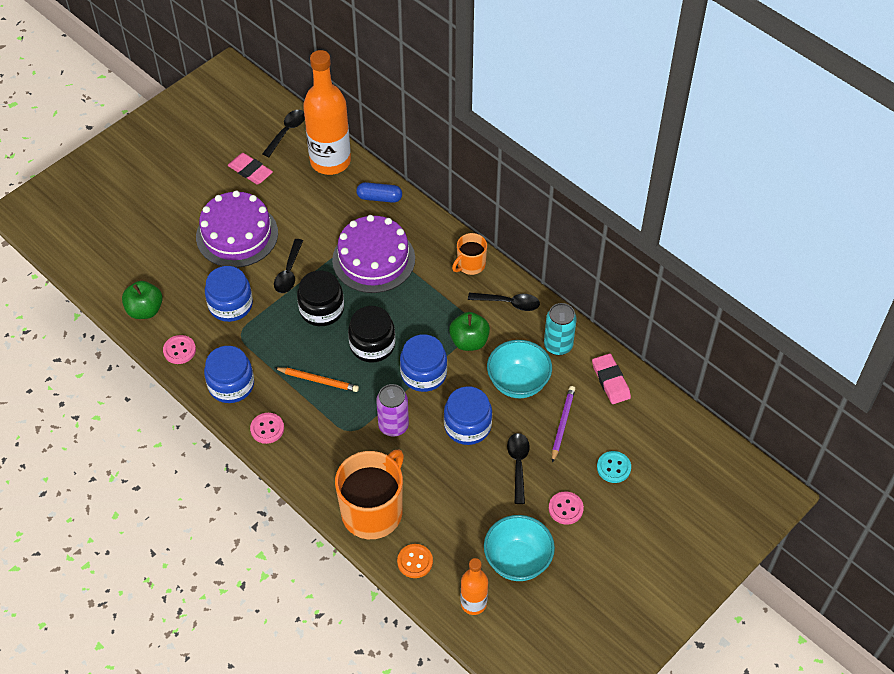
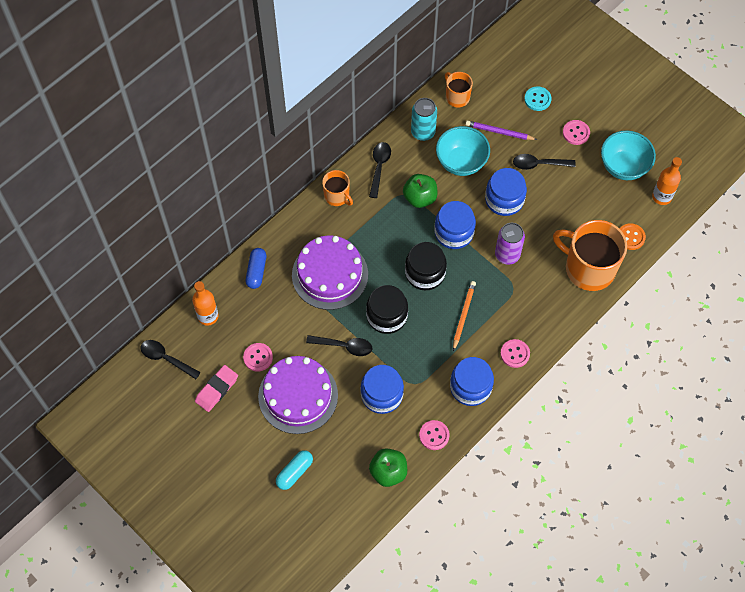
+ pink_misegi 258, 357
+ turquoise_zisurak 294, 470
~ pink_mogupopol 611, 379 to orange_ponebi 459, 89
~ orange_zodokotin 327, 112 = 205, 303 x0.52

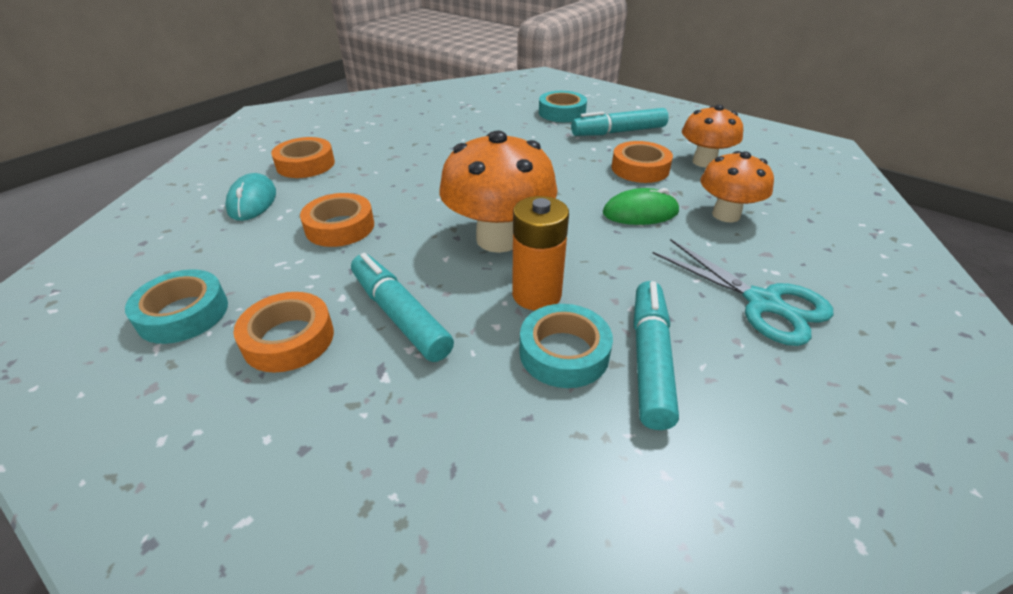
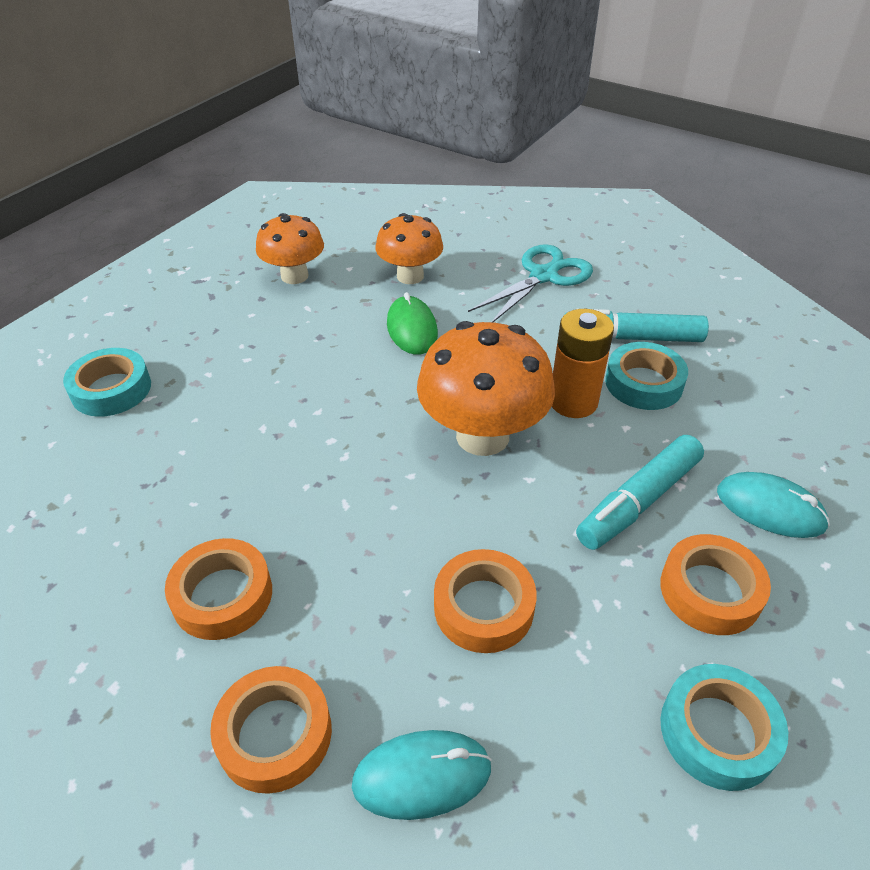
- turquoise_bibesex 620, 122
+ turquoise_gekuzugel 773, 505
~ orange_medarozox 642, 162 to 218, 589

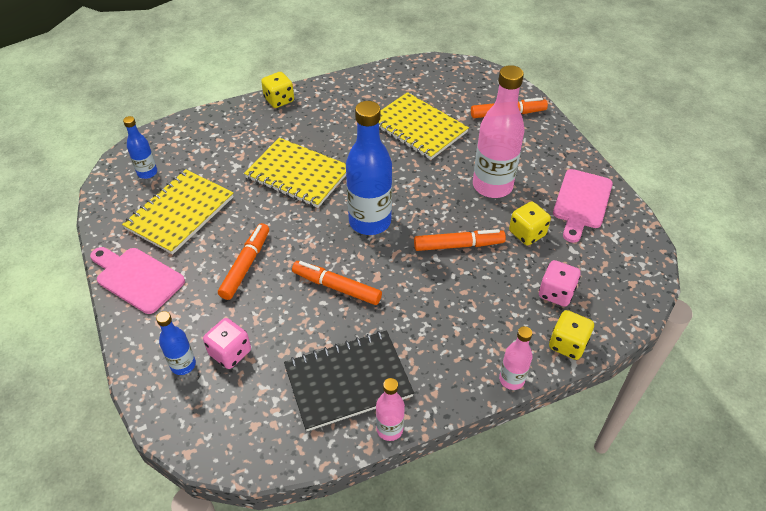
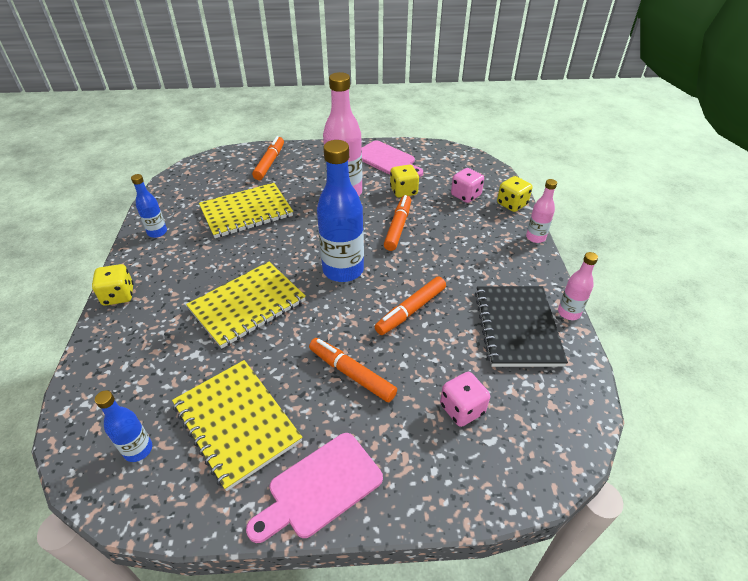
~ blue_zodokotin 176, 343 to 149, 206

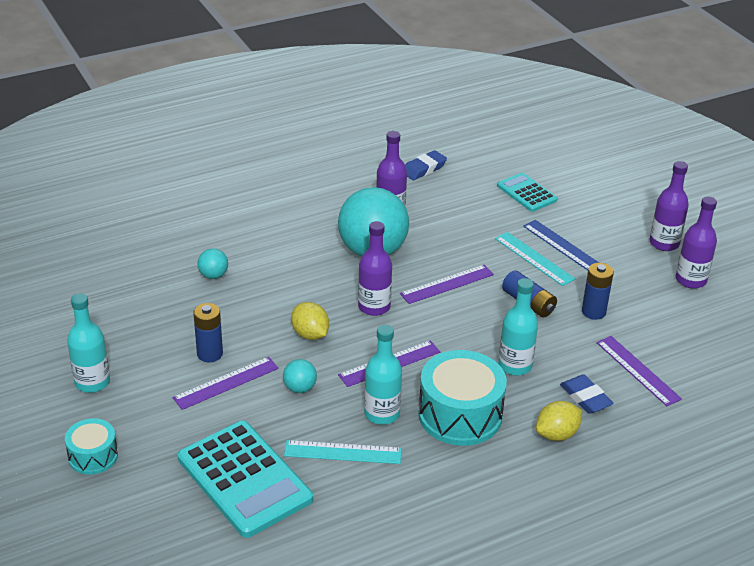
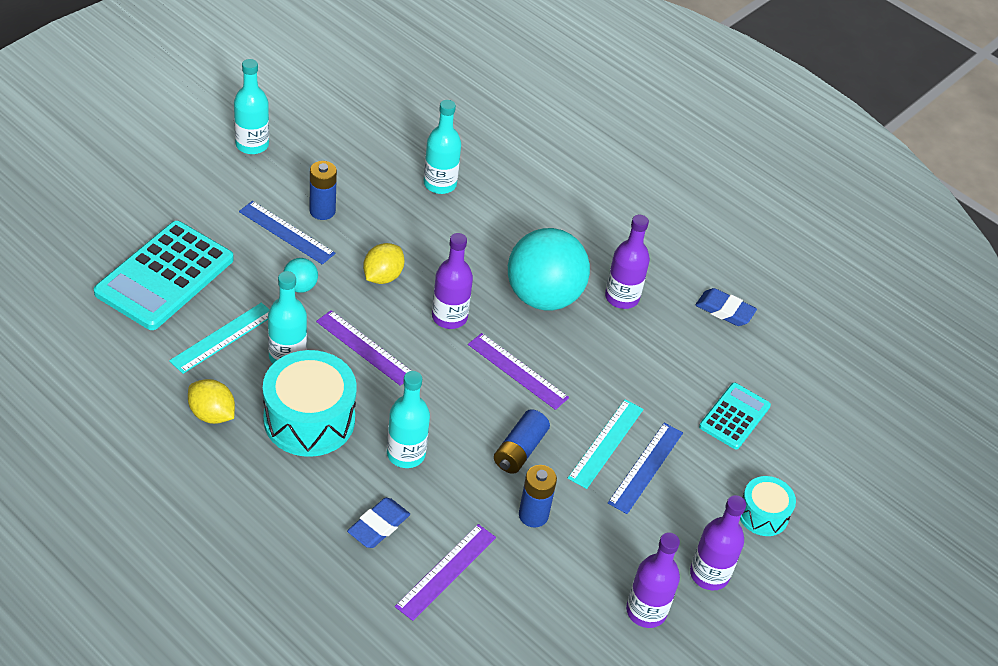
~ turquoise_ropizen 91, 446 to 768, 506
~ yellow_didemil 559, 421 to 211, 401
~ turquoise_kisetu 212, 263 to turquoise_zodokotin 442, 147
~ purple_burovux 226, 383 to blue_burovux 287, 233
~ turquoise_burovux 343, 452 = 219, 338 60 degrees clockwise

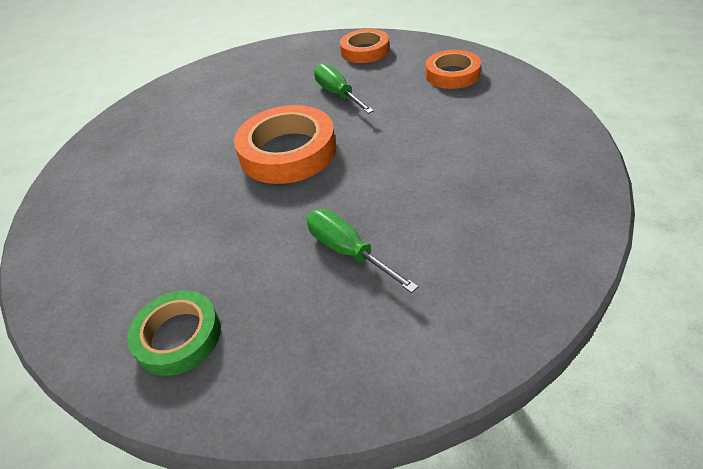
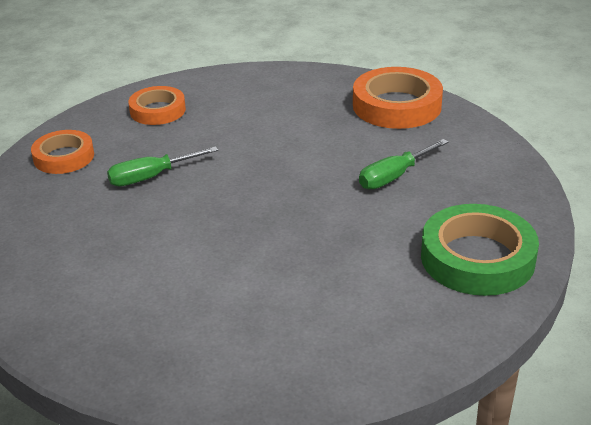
~ orange_medarozox 285, 144 to 398, 98
~ green_medarozox 174, 333 = 480, 250 x1.59

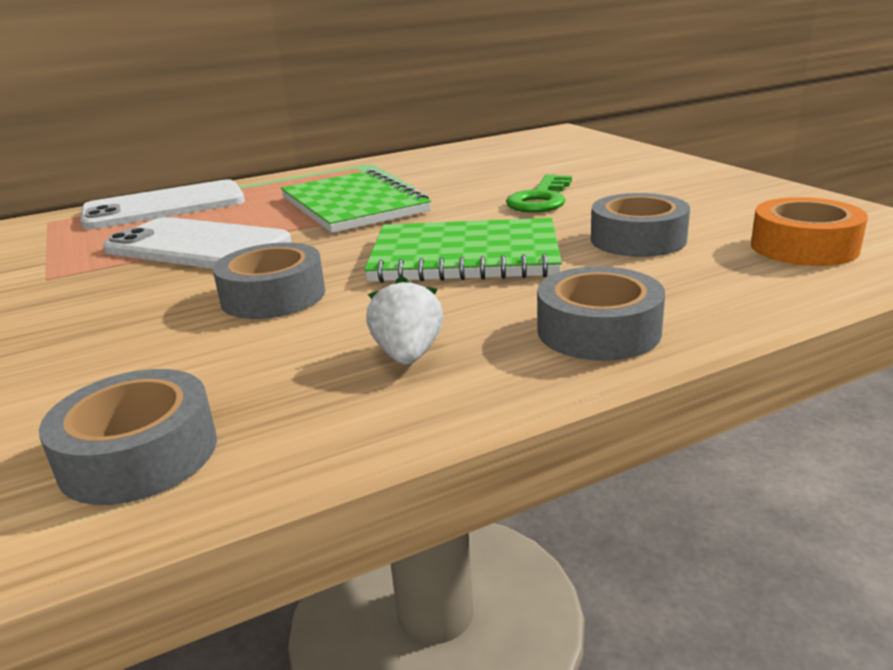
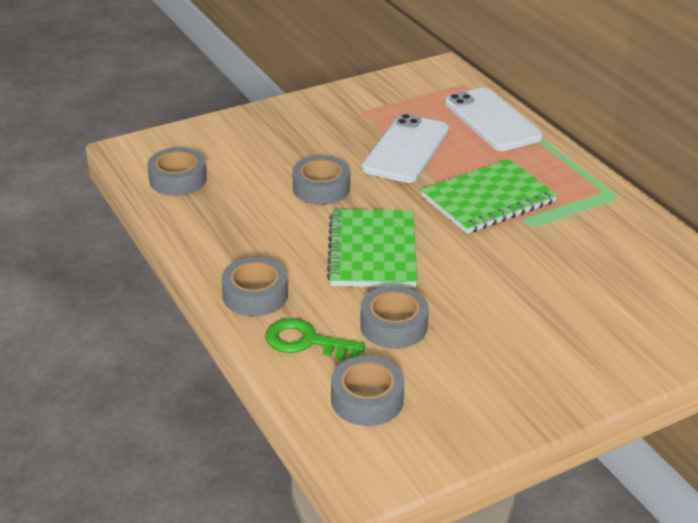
- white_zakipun 404, 320
~ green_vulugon 539, 193 to 315, 339
~ orange_medarozox 809, 231 to grey_medarozox 368, 391

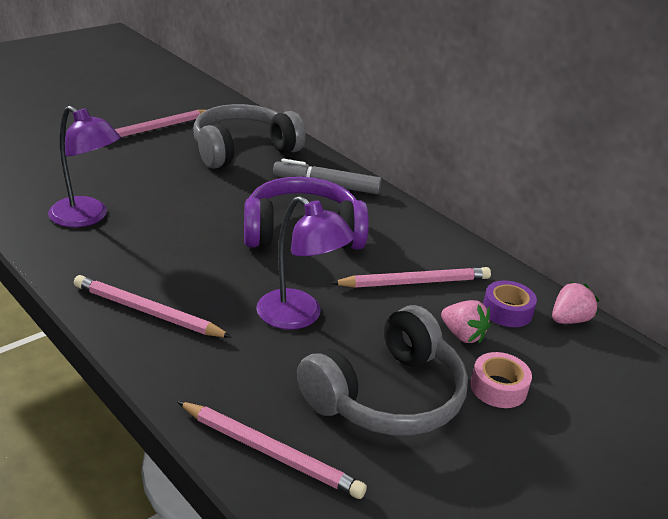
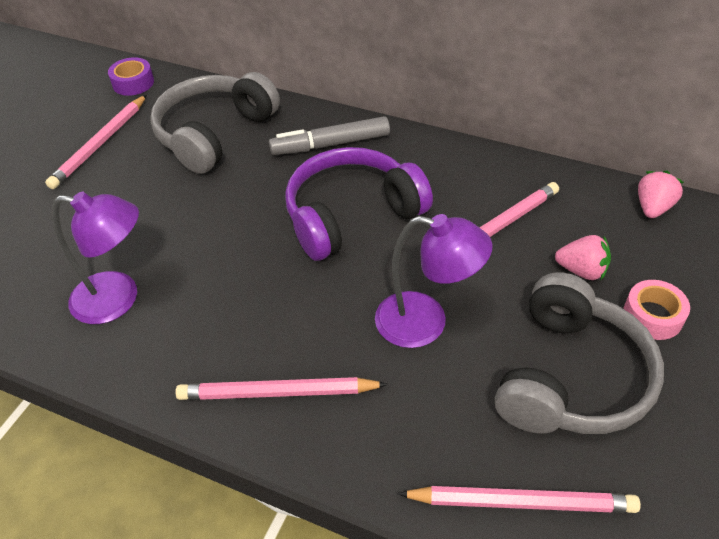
~ purple_medarozox 510, 304 to 131, 76

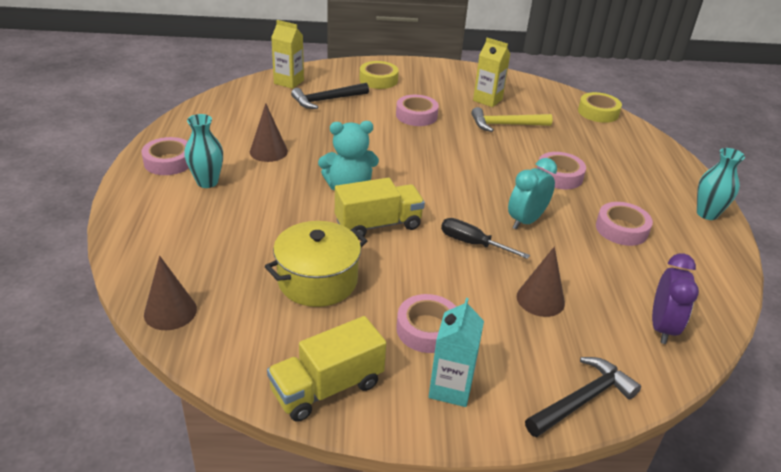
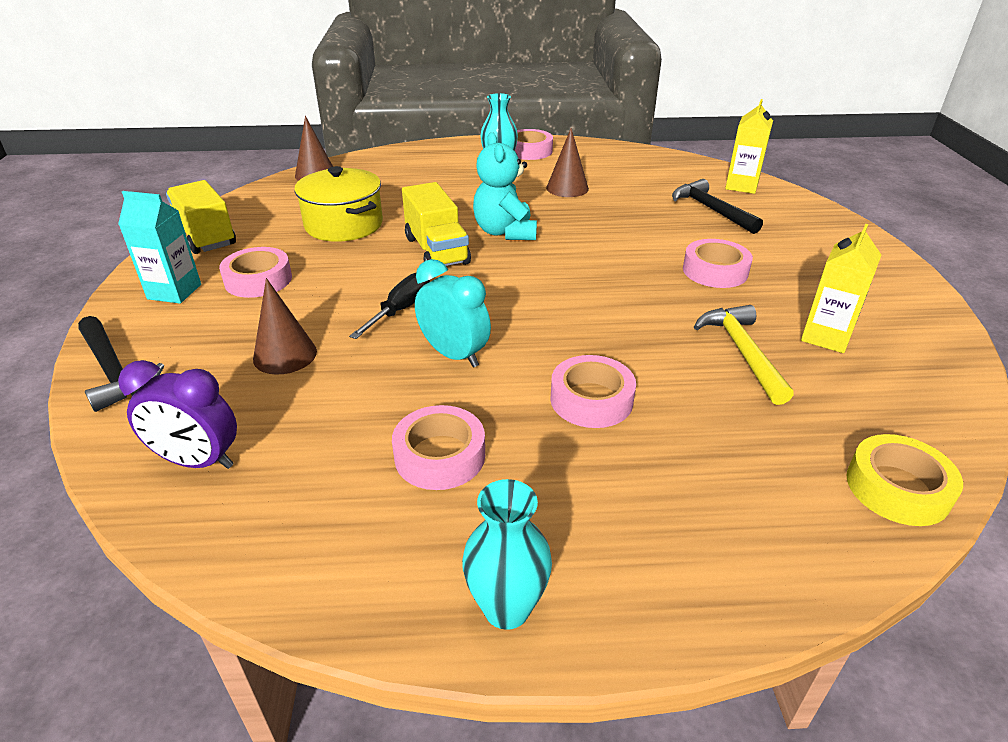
- yellow_medarozox 379, 75

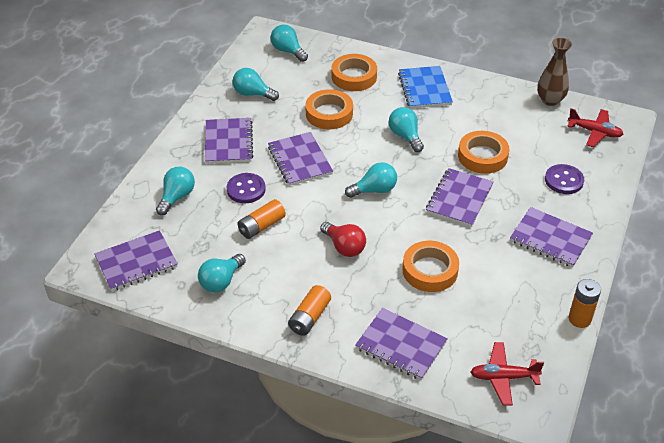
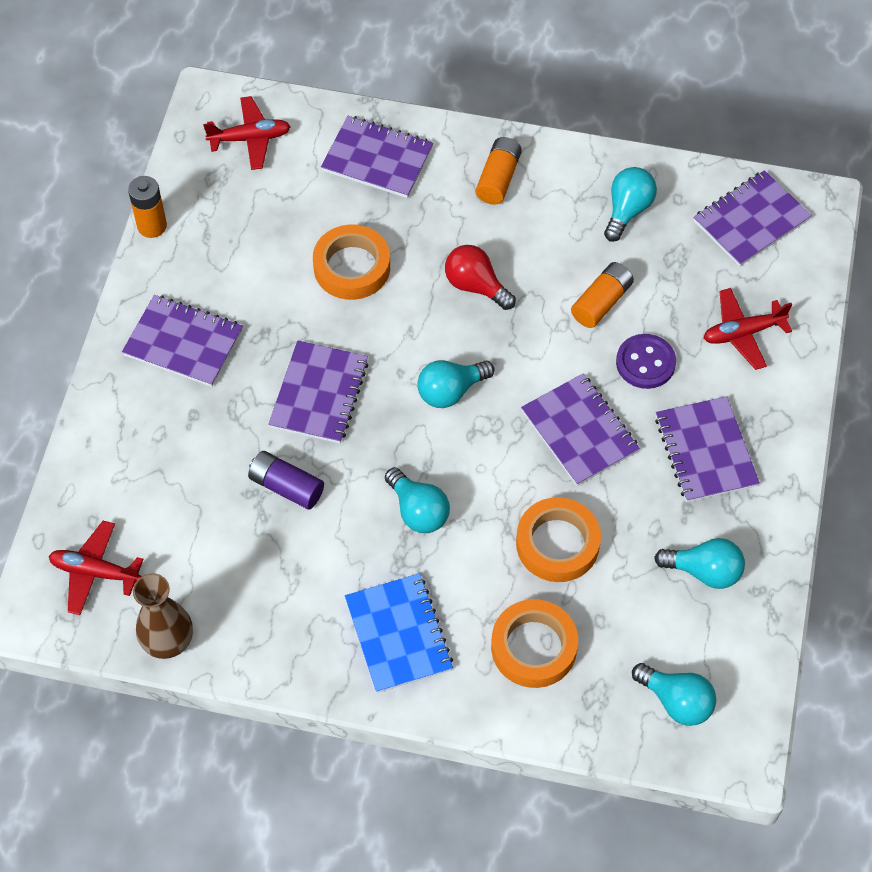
- purple_misegi 564, 179
~ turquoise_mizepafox 175, 191 to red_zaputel 748, 329
~ orange_medarozox 483, 152 to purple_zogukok 286, 480

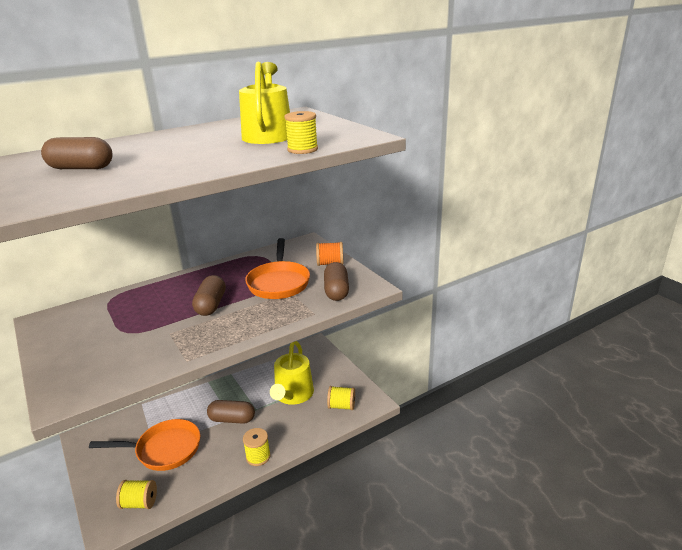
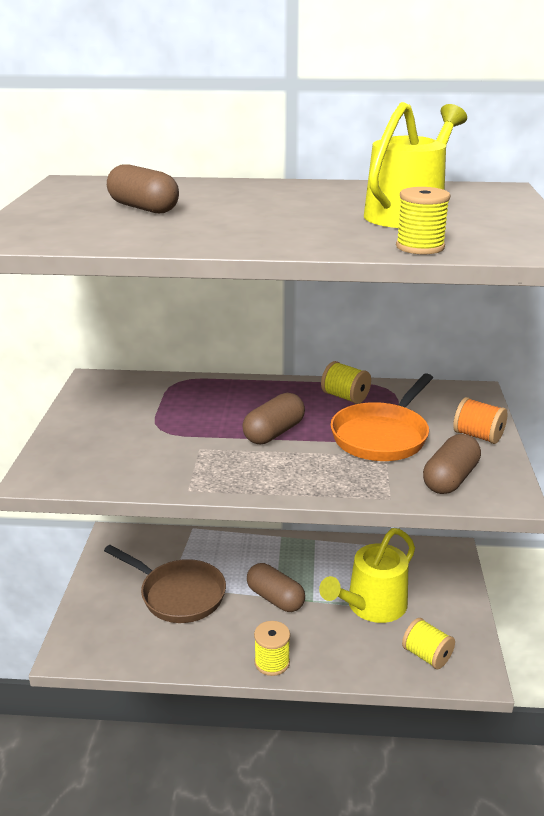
~ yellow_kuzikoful 136, 494 to 346, 382
~ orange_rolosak 144, 445 to brown_rolosak 165, 584

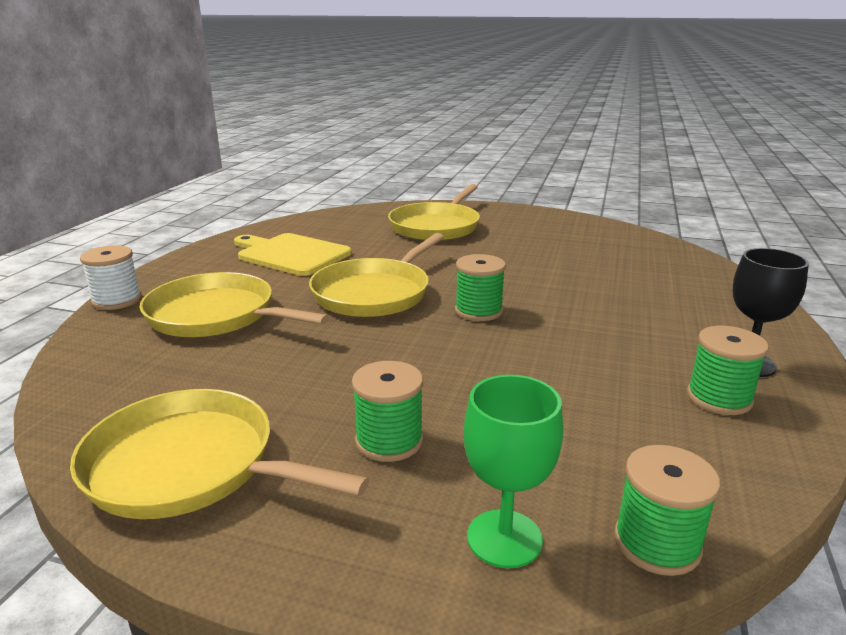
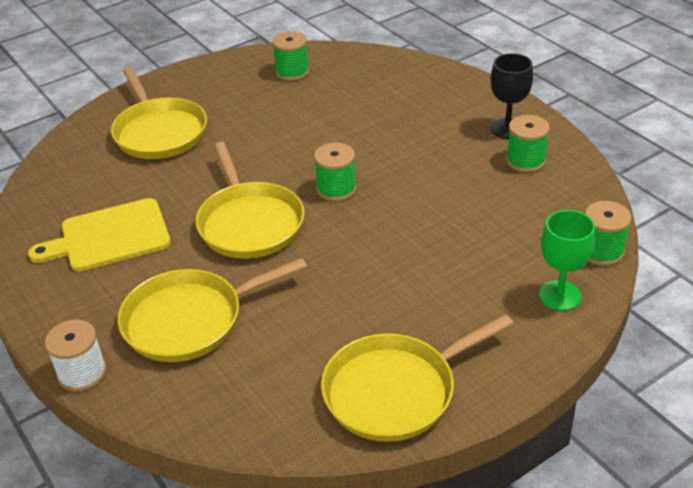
~ green_kuzikoful 387, 411 to 290, 56

